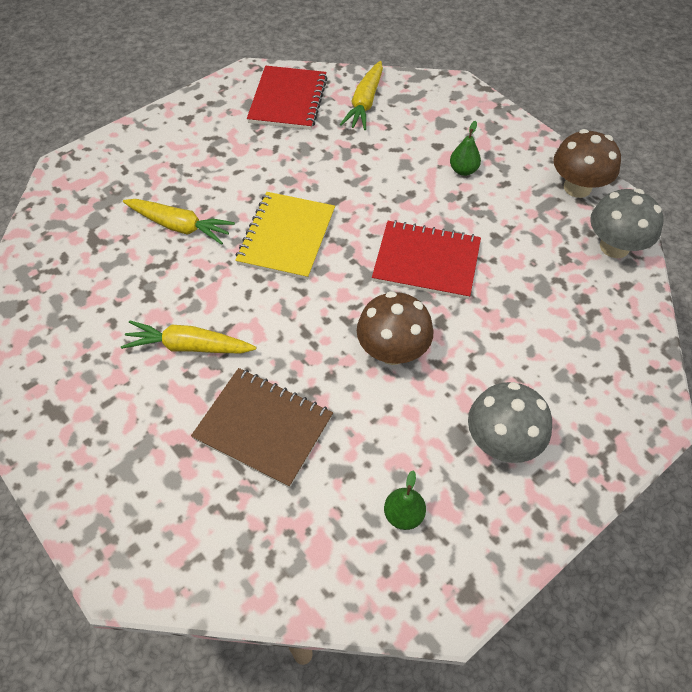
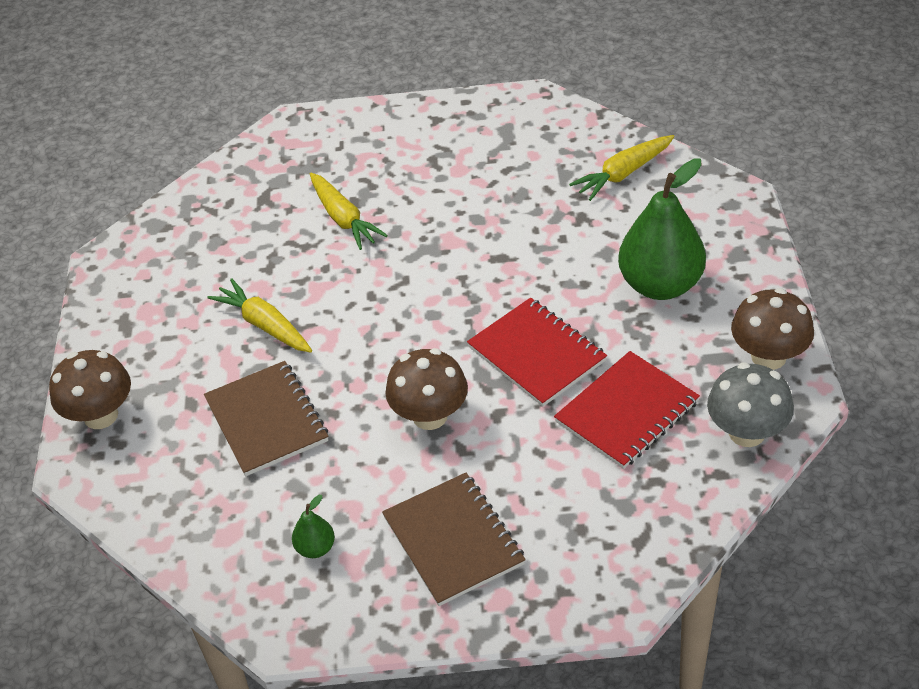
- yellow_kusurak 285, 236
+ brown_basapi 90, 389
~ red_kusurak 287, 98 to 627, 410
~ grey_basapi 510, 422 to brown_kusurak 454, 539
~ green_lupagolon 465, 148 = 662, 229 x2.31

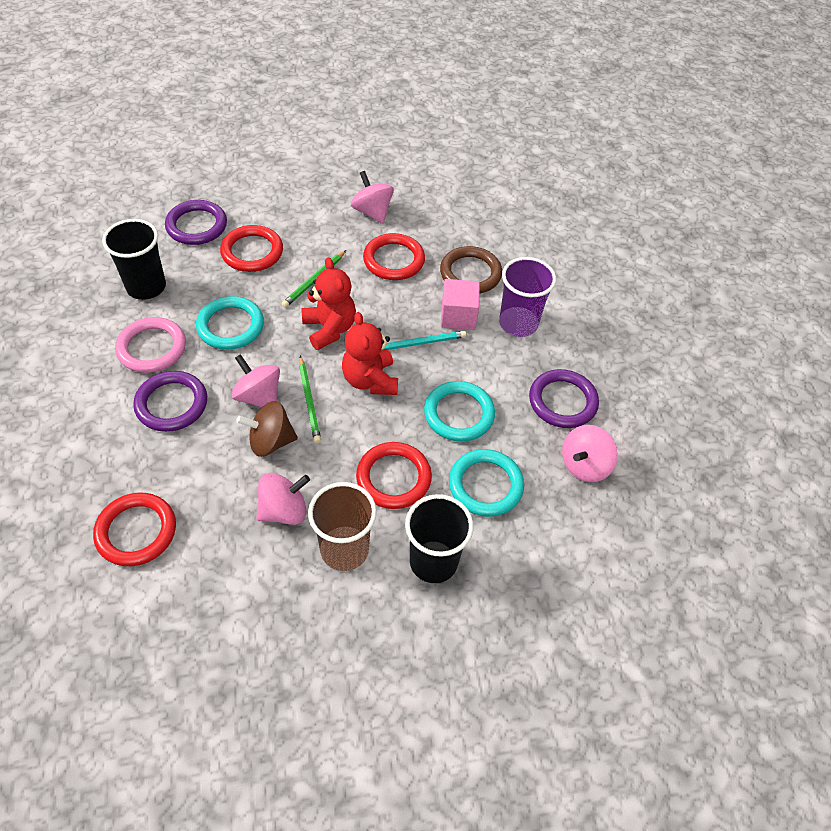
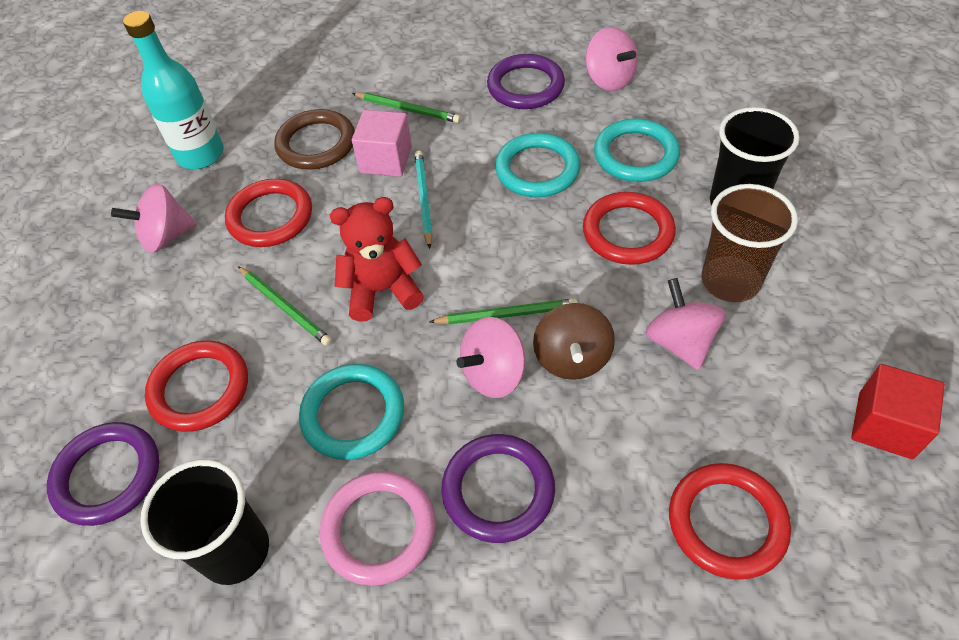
- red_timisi 370, 353
+ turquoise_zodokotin 173, 90
+ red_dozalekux 898, 411
~ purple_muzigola 527, 297 to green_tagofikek 406, 108

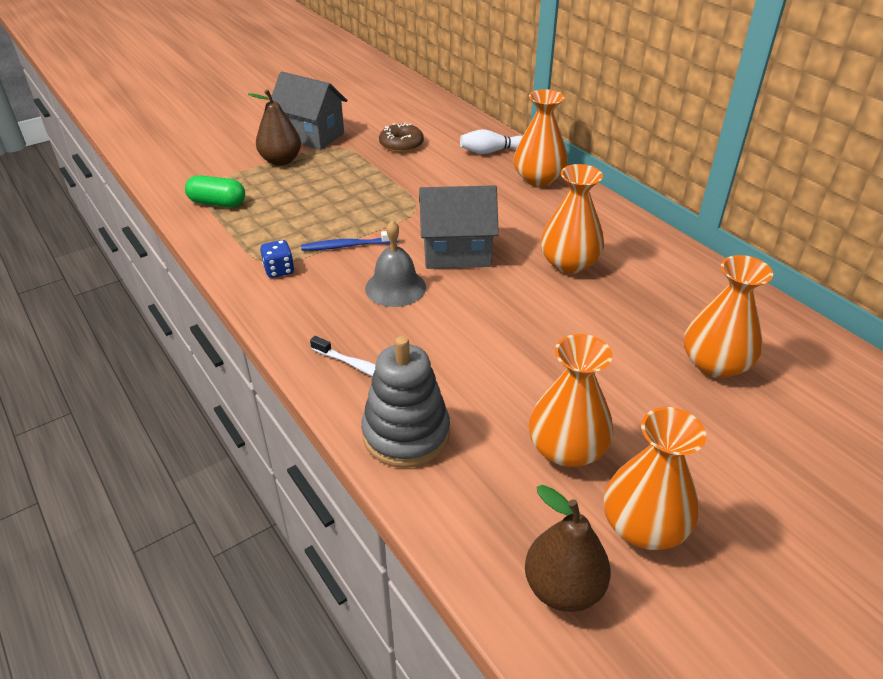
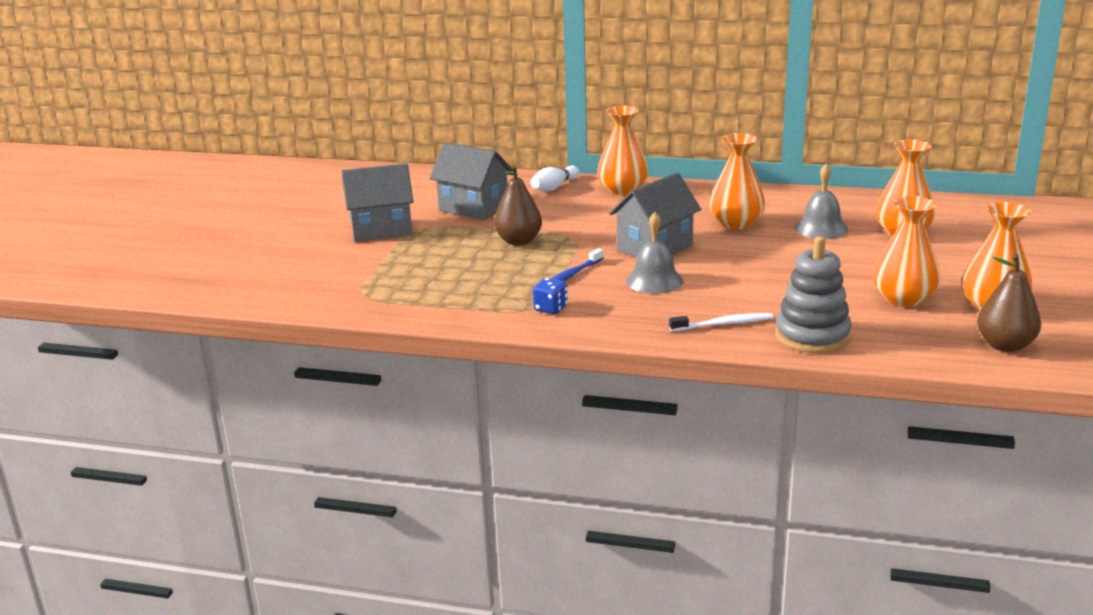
- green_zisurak 215, 191
+ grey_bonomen 821, 201
~ brown_lupagolon 274, 127 to 518, 205
~ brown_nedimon 401, 138 to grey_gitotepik 471, 181

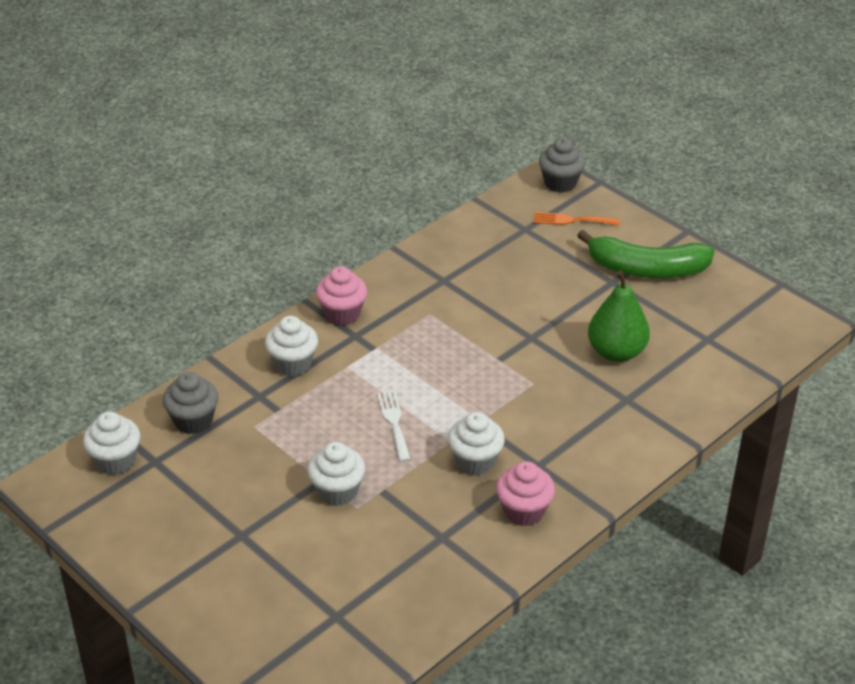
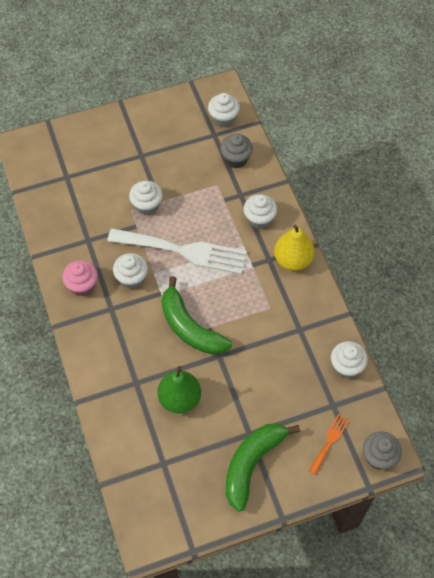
+ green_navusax 196, 315
+ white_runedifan 349, 359
~ pink_runedifan 341, 295 to yellow_lupagolon 294, 248
~ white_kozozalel 394, 426 = 177, 251 x2.27

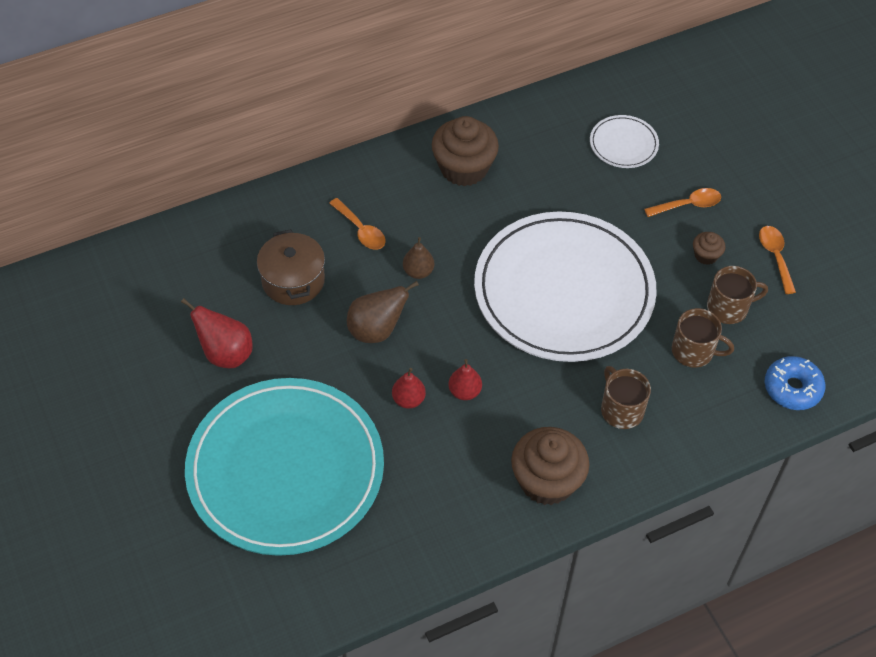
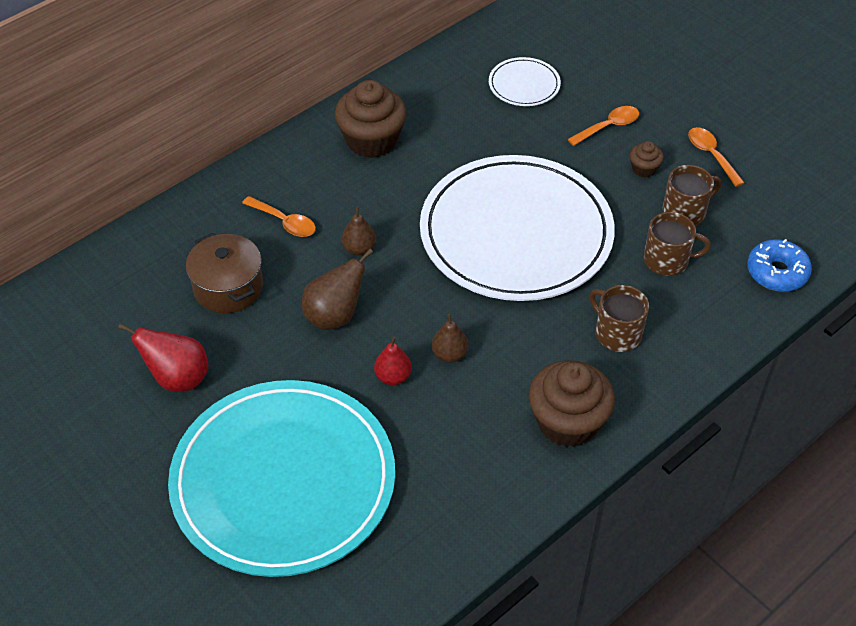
~ red_lupagolon 465, 379 to brown_lupagolon 450, 338

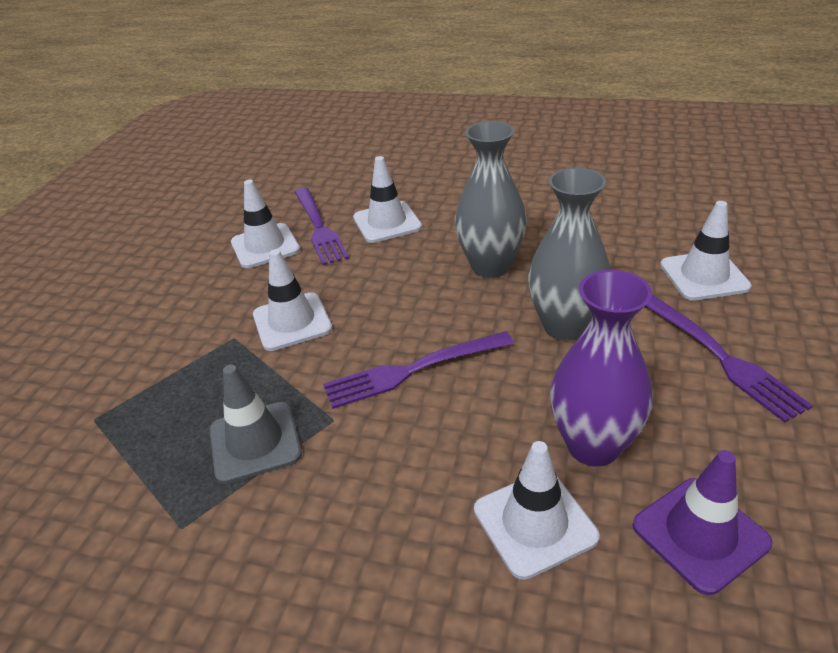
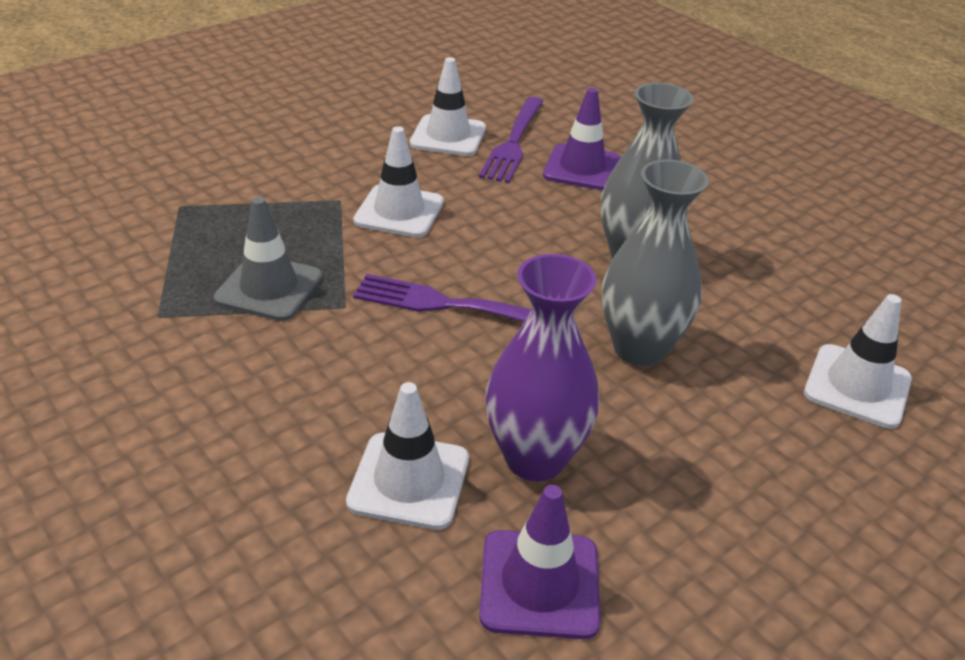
- purple_kozozalel 729, 358
~ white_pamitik 387, 199 to purple_pamitik 582, 139

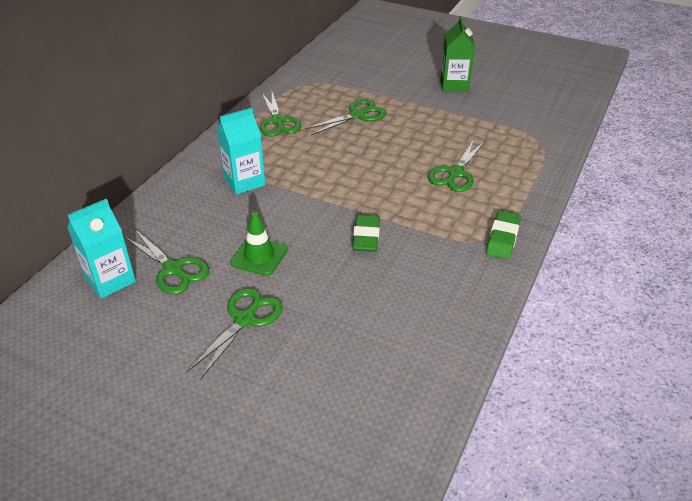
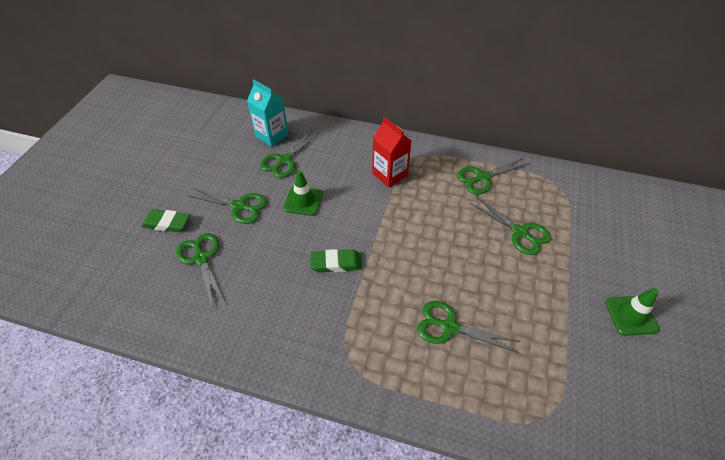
+ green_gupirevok 200, 270
~ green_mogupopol 503, 235 to 165, 220
~ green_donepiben 457, 54 to green_pamitik 632, 312
~ turquoise_donepiben 241, 151 to red_donepiben 391, 152

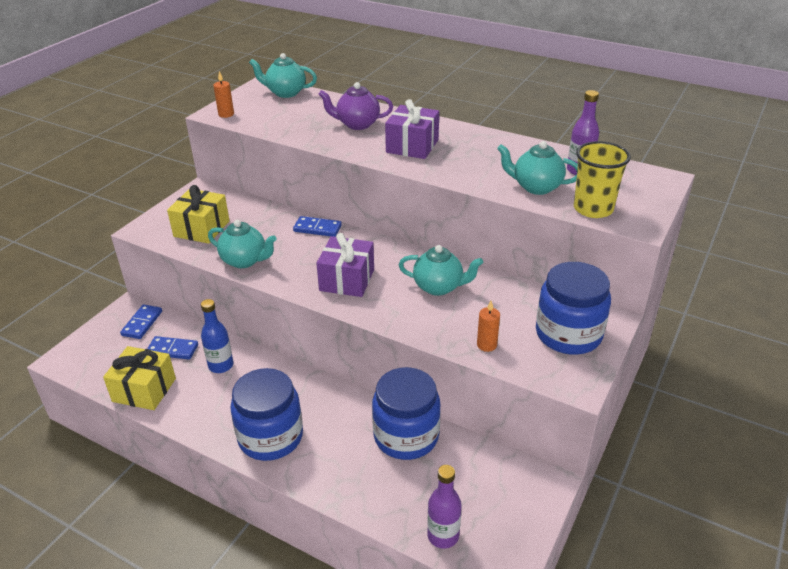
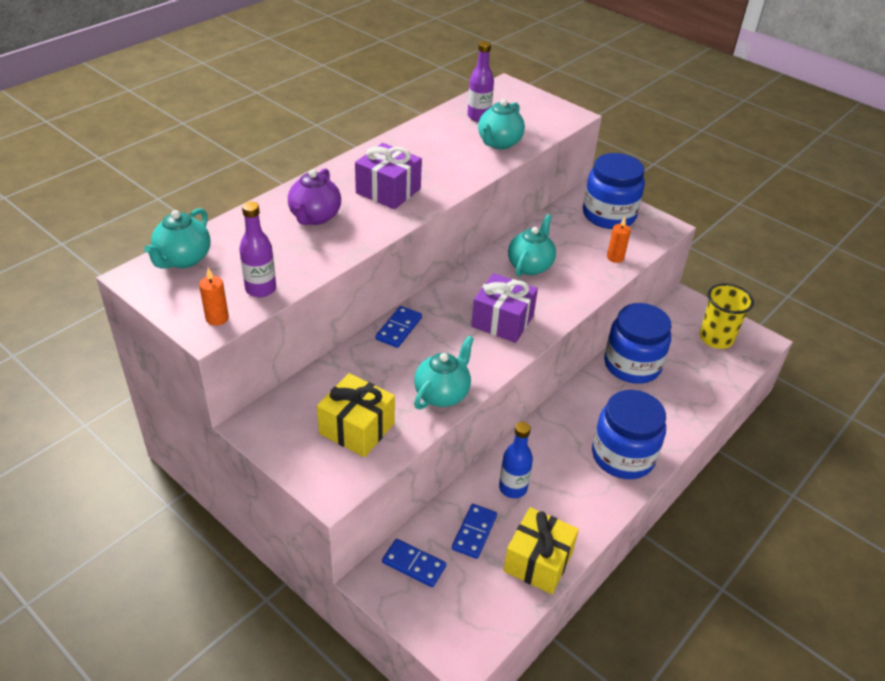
~ purple_zodokotin 444, 507 to 257, 249
~ yellow_muzigola 602, 179 to 727, 316

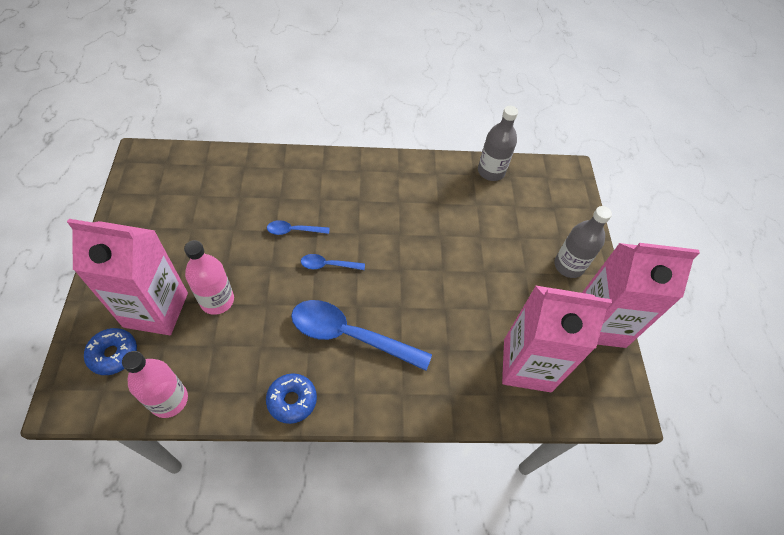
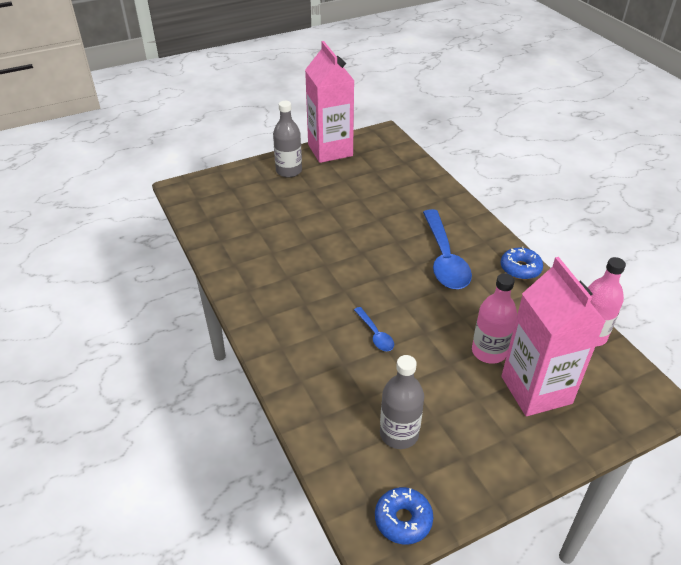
- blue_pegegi 333, 262
- pink_donepiben 557, 338
~ blue_nedimon 110, 351 to 404, 515
~ grey_zodokotin 498, 143 to 402, 402

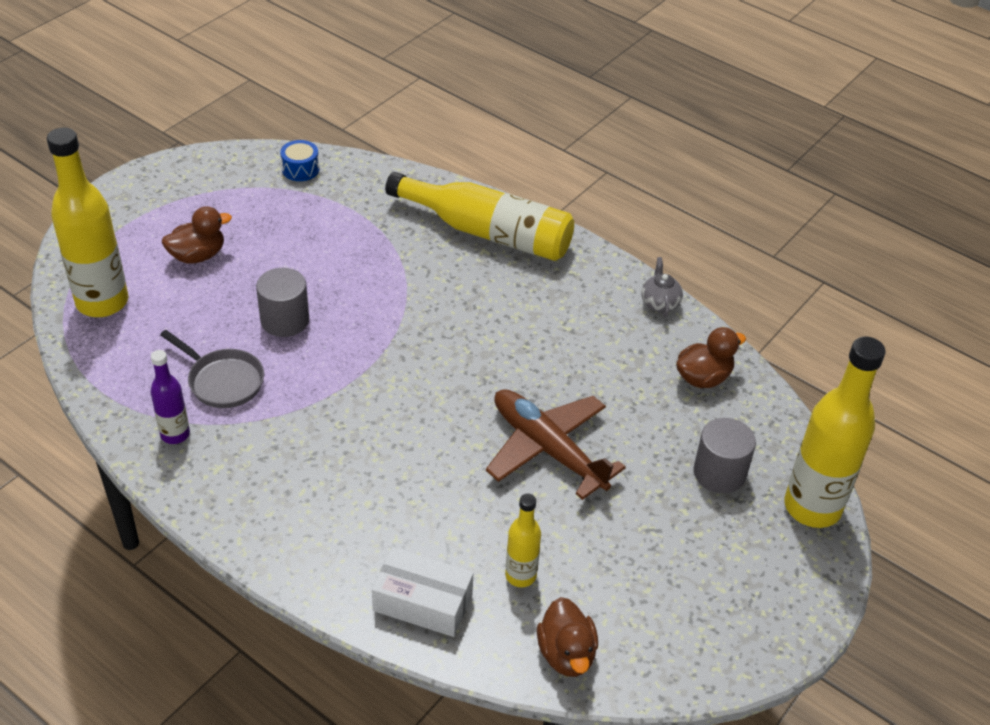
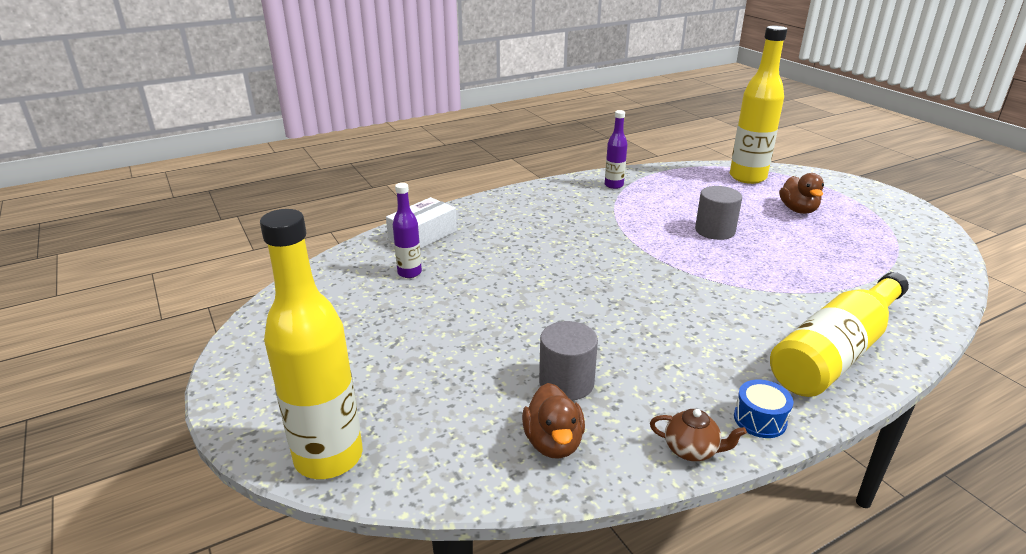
- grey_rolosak 212, 369
- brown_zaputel 556, 444
- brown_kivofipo 567, 637
~ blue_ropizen 300, 160 to 764, 409
~ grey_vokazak 724, 455 to 568, 361
~ yellow_zodokotin 523, 540 to purple_zodokotin 407, 230
~ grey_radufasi 662, 287 to brown_radufasi 698, 435

